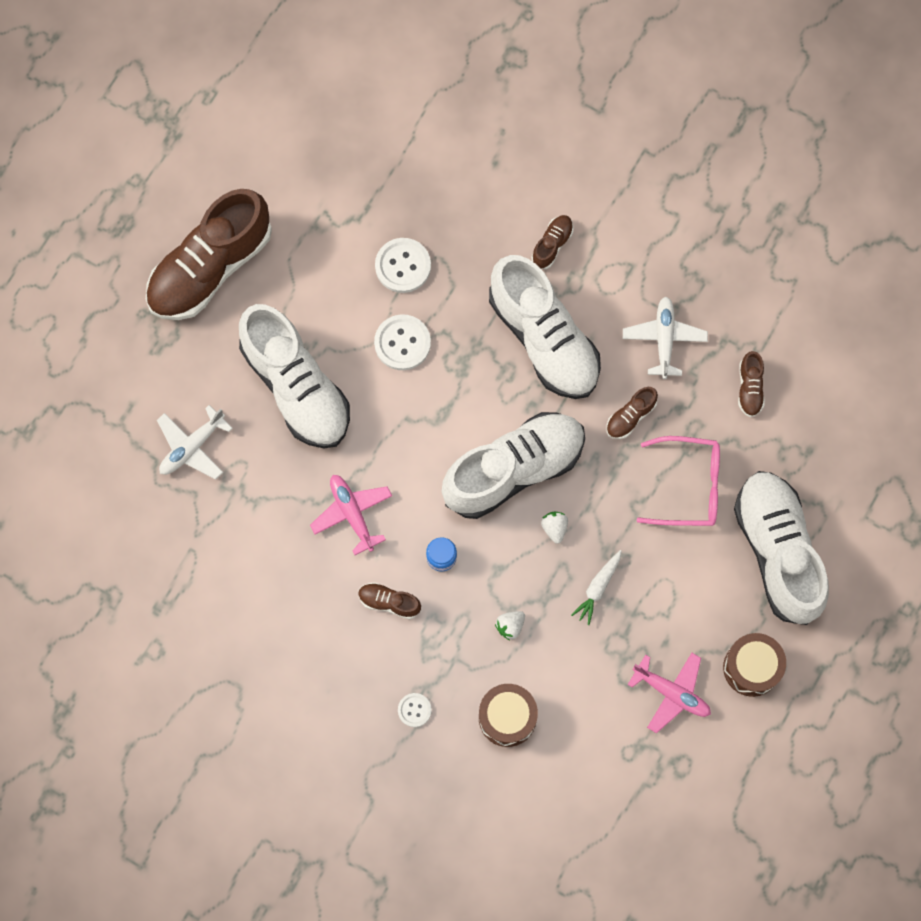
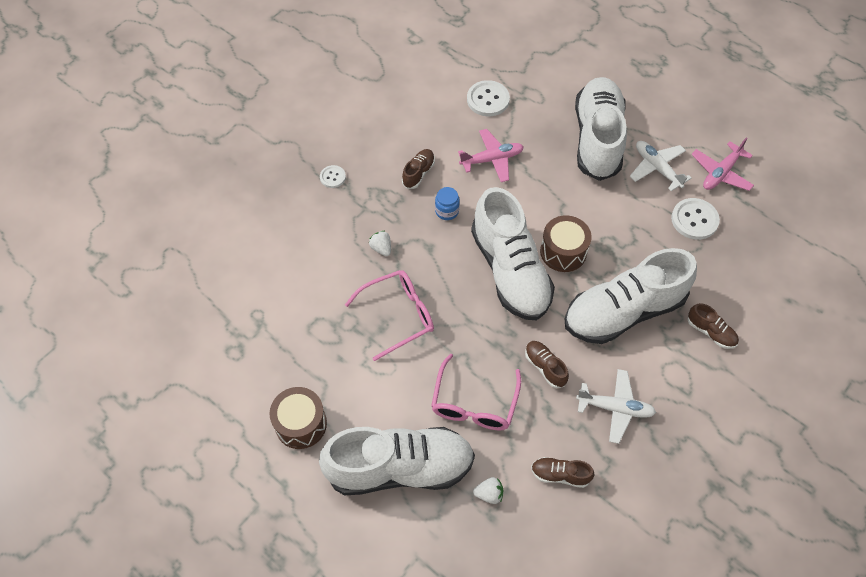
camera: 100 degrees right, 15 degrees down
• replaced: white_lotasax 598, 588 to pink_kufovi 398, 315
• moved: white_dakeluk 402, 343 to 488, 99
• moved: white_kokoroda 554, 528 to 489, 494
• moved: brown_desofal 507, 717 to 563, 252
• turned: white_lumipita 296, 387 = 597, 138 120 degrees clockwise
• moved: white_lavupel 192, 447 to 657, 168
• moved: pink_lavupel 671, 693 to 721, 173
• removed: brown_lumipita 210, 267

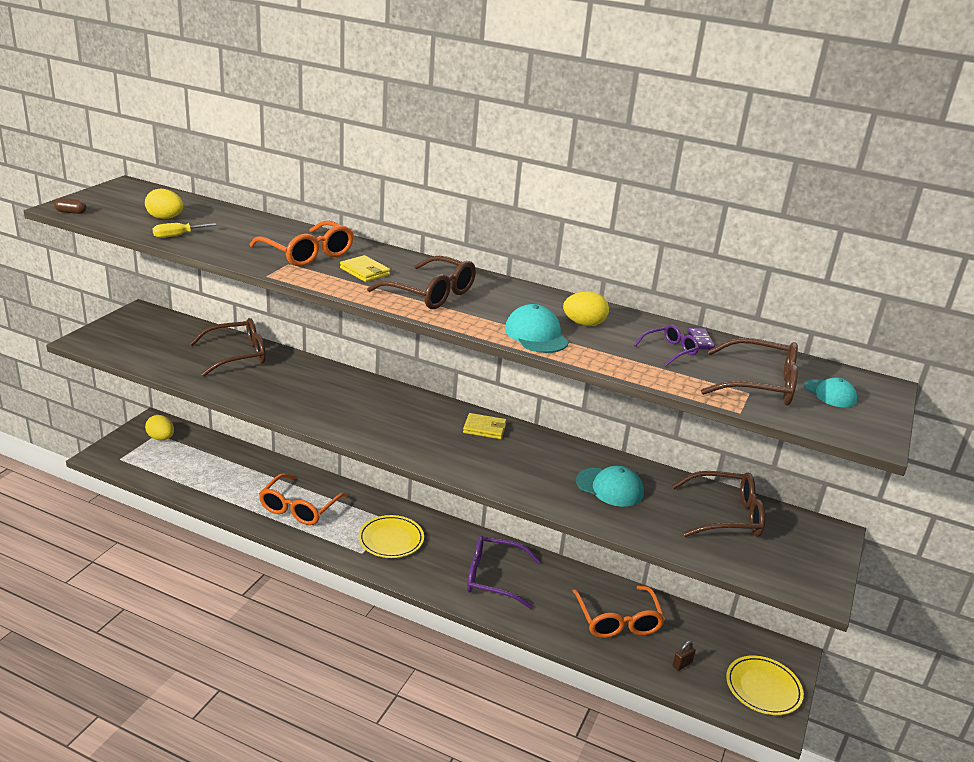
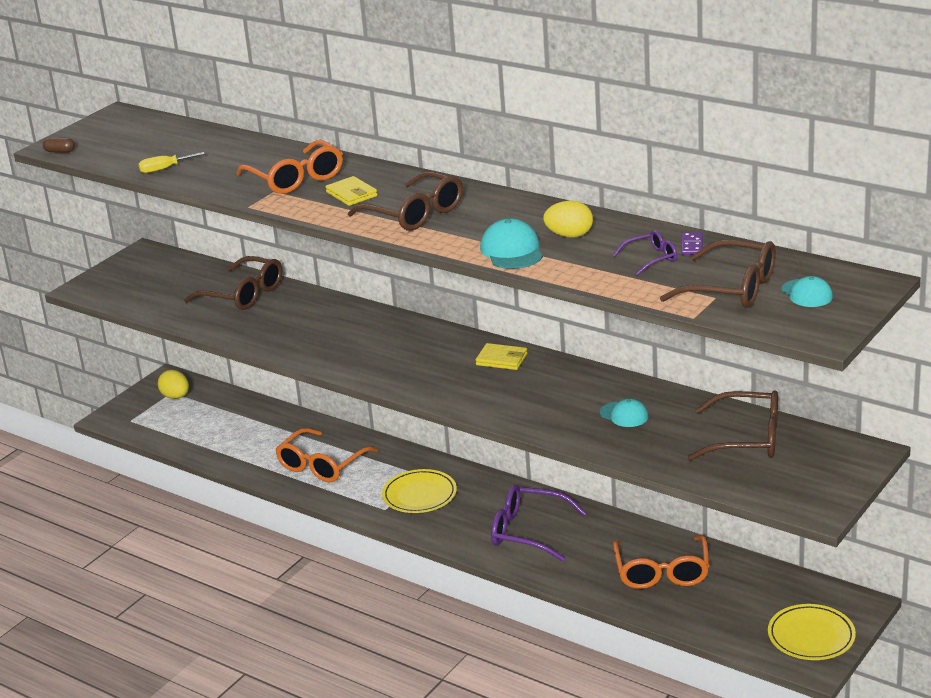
camera: 15 degrees right, 0 degrees up
• turned: brown_kufovi 237, 355 = 243, 294 45 degrees clockwise
• resized: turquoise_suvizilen 610, 487 = 624, 414 x0.66
• removed: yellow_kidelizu 165, 218
• removed: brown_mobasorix 682, 664

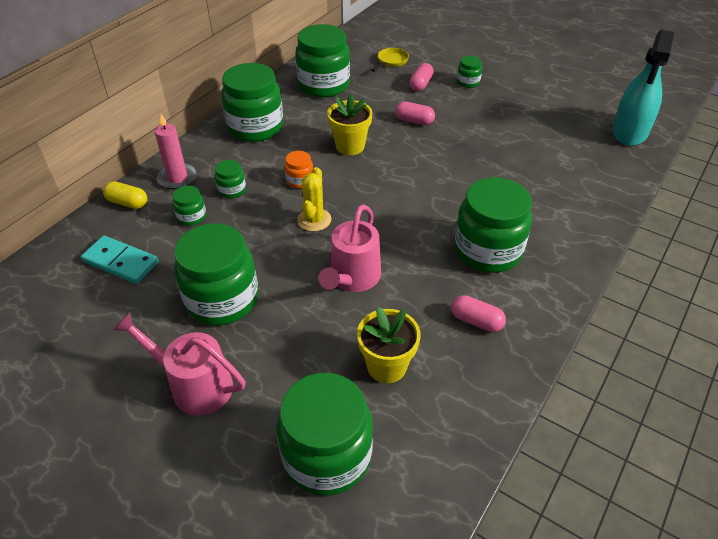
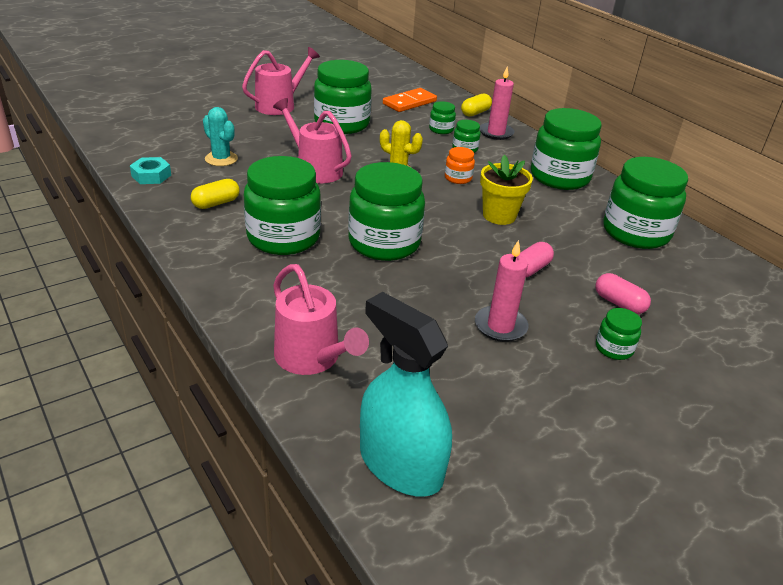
camera: 110 degrees right, 10 degrees down
• added: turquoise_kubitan 151, 175
• recoloured: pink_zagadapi 476, 321 to yellow_zagadapi 216, 203
• replaced: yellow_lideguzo 386, 366 to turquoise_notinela 221, 159
• added: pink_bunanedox 312, 358
• moved: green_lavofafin 327, 455 to 384, 243
• recoloured: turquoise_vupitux 120, 262 to orange_vupitux 409, 102
• added: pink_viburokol 500, 326
• removed: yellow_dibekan 391, 61

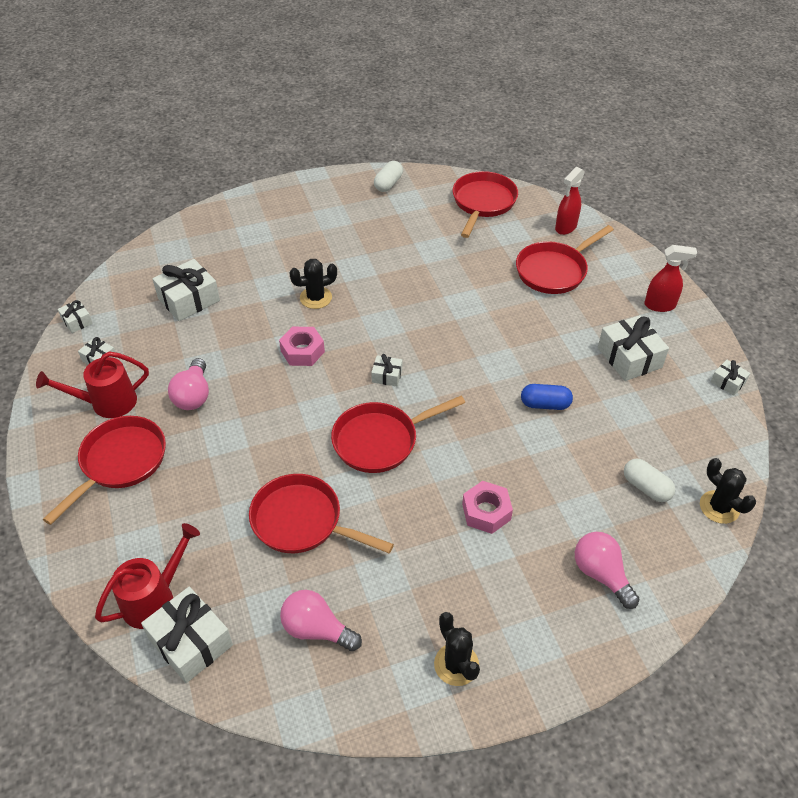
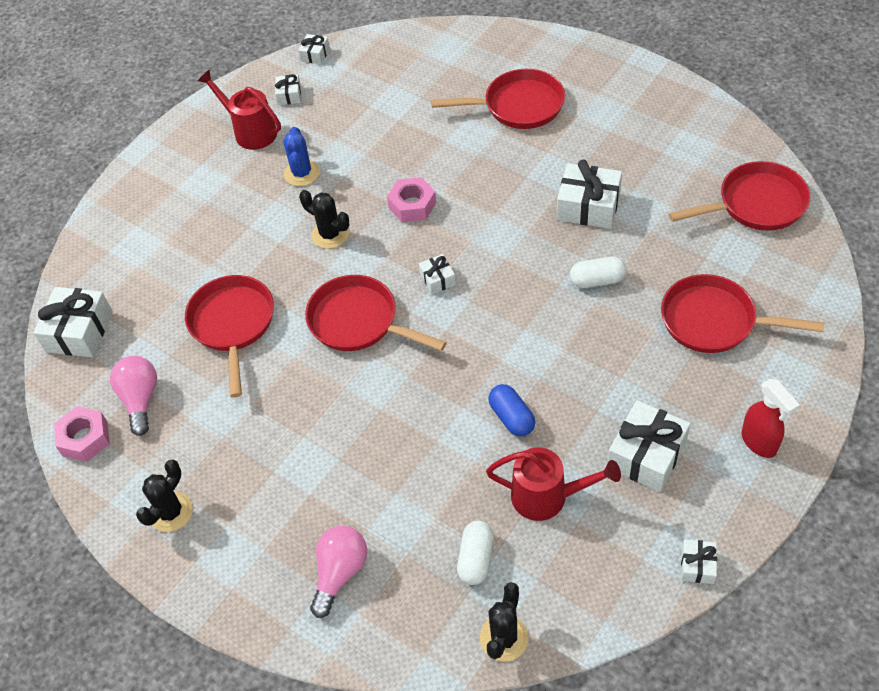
camera: 60 degrees right, 5 degrees up
• moved: pink_kubitan 486, 512 to 85, 438
• replaced: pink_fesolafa 193, 395 to blue_notinela 302, 173
• moved: black_notinela 316, 298 to 330, 234
• moved: red_dibekan 120, 462 to 518, 106
• moved: red_bunanedox 155, 598 to 548, 496
• moved: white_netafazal 189, 299 to 588, 206
• moved: white_zagadapi 388, 184 to 597, 280
• removed: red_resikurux 565, 227

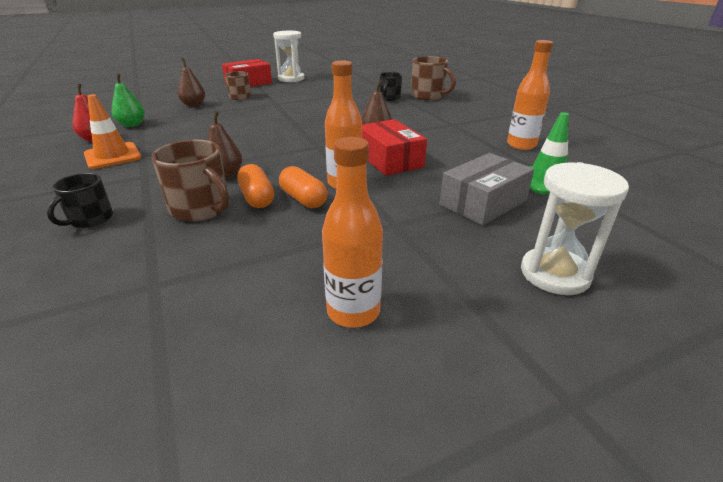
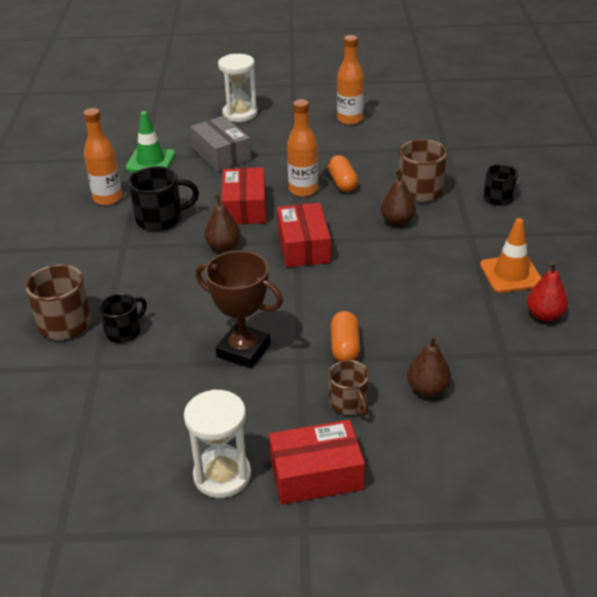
camera: 155 degrees left, 5 degrees up
• added: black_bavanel 161, 219
• turned: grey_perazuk 483, 203 = 221, 154 75 degrees clockwise
• added: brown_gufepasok 243, 350
• added: red_perazuk 303, 246
• moved: orange_zagadapi 257, 198 to 345, 347
• removed: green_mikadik 132, 125

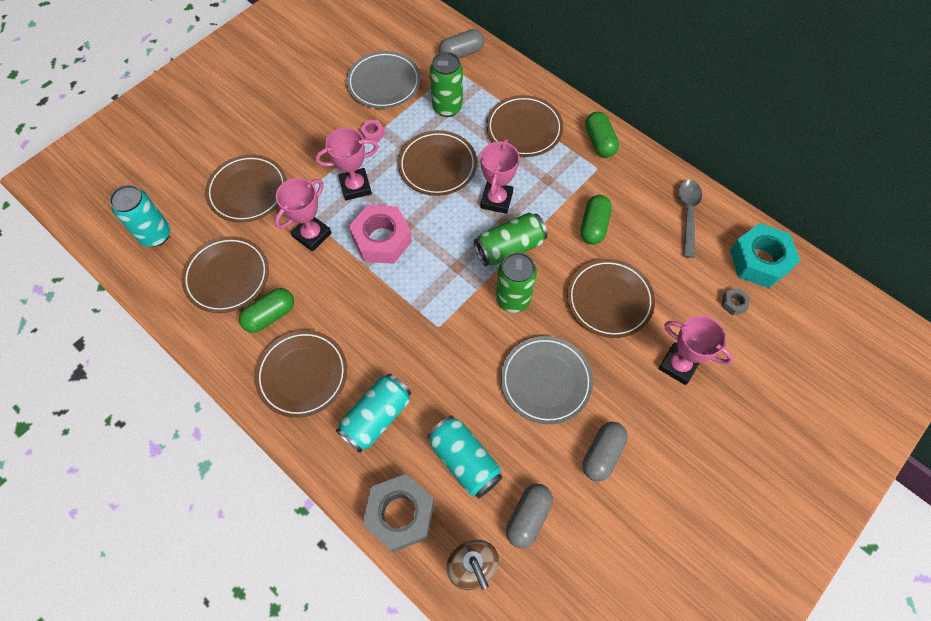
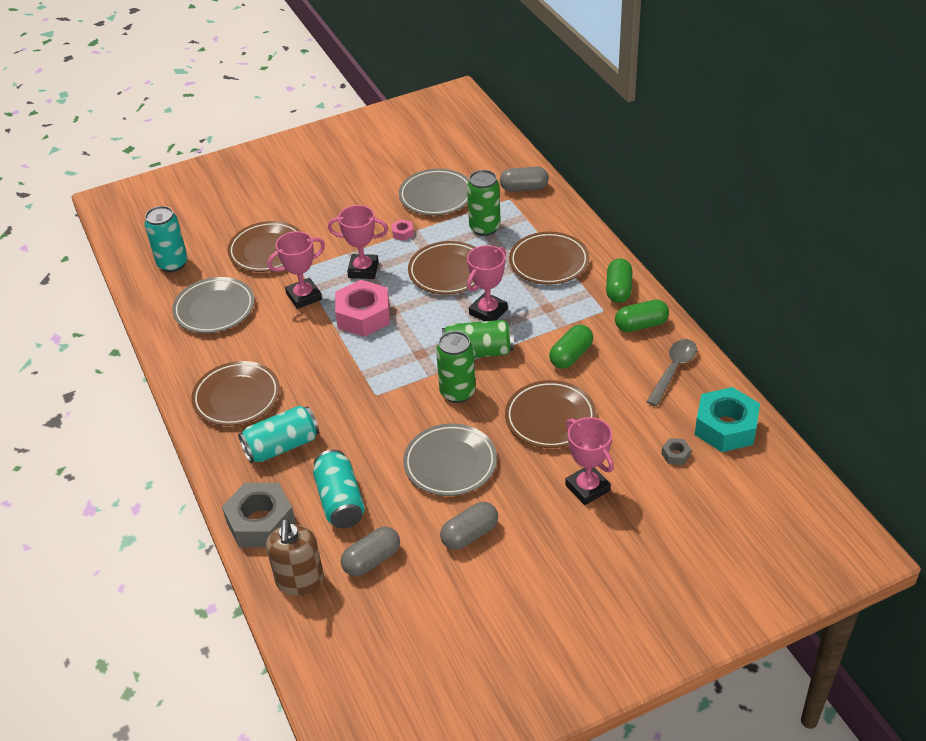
camera: 25 degrees right, 20 degrees down
• recoloured: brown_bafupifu 227, 277 to grey_bafupifu 214, 309
• moved: green_zagadapi 270, 315 to 641, 325

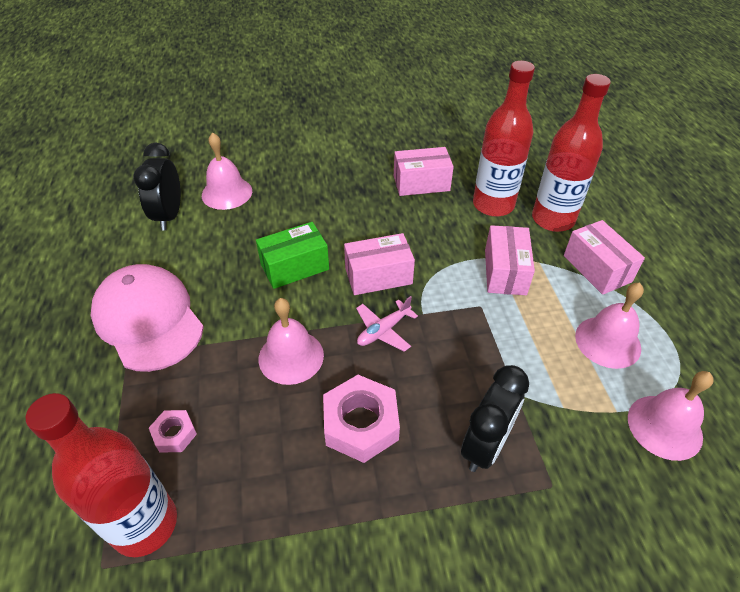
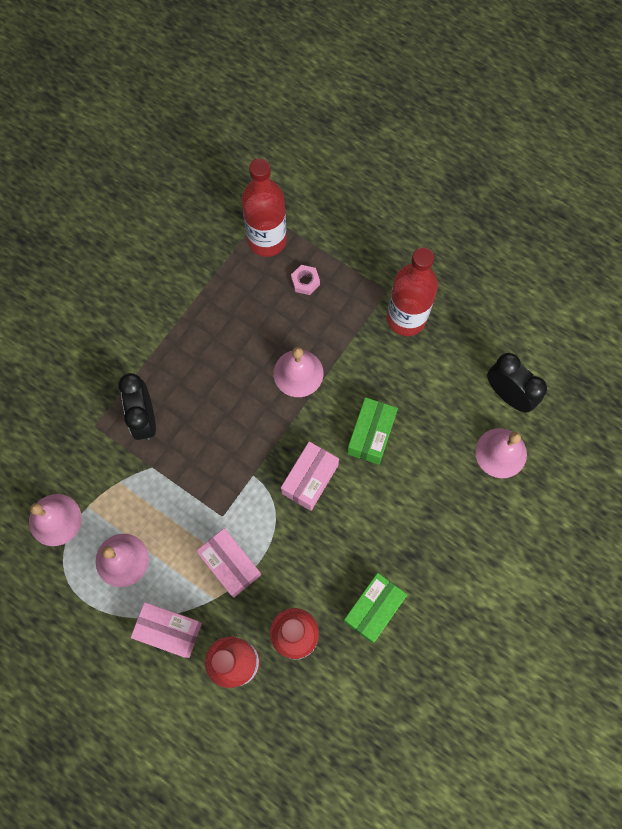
camera: 135 degrees right, 25 degrees up
• recoloured: pink_perazuk 421, 183 to green_perazuk 373, 609
• replaced: pink_suvizilen 148, 320 to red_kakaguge 406, 318
• removed: pink_kubitan 361, 423
• removed: pink_lavupel 383, 330

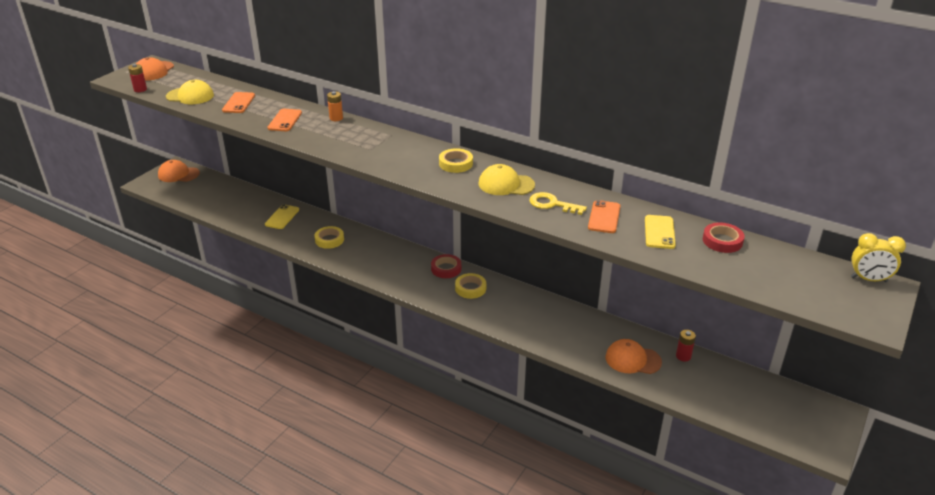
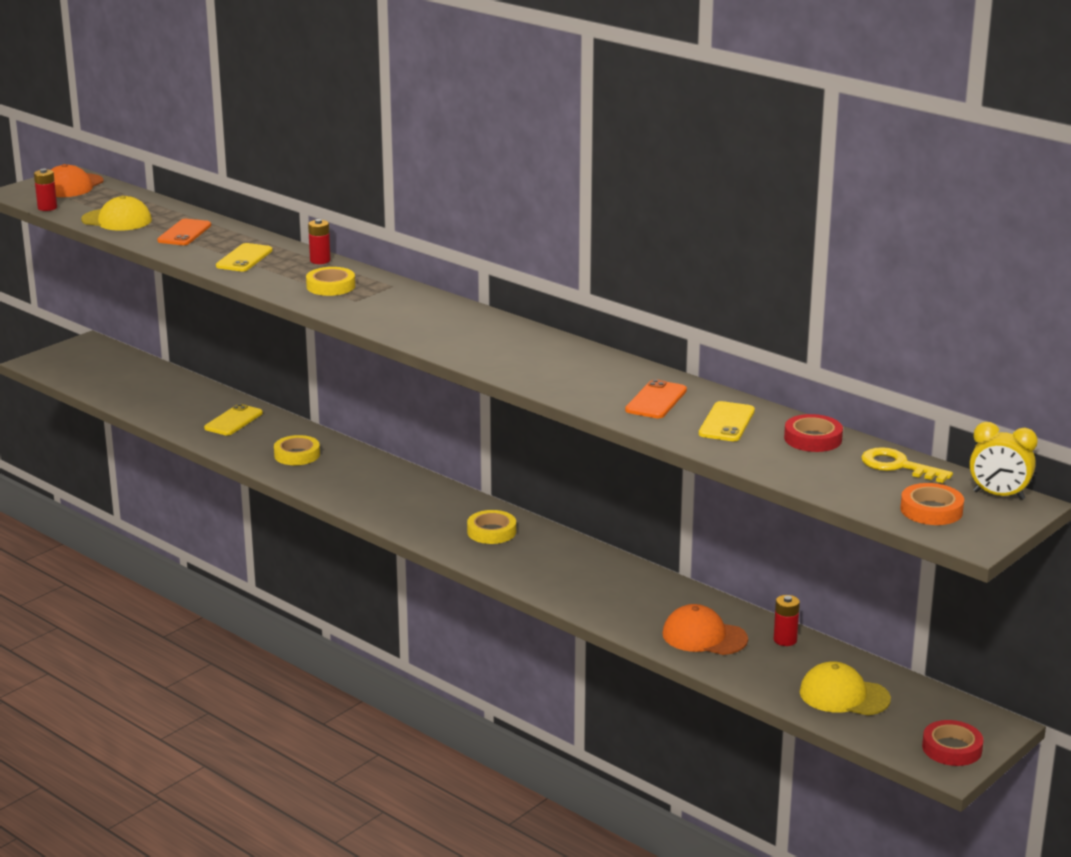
camera: 10 degrees right, 10 degrees down
• recoloured: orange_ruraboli 285, 120 to yellow_ruraboli 244, 258
• moved: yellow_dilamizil 456, 164 to 331, 286
• recoloured: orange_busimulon 336, 118 to red_busimulon 320, 260
• moved: yellow_suvizilen 506, 184 to 844, 695
• moved: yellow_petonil 552, 204 to 898, 466
• added: orange_dilamizil 931, 510
• moved: red_dilamizil 446, 269 to 952, 748
• removed: orange_suvizilen 178, 174

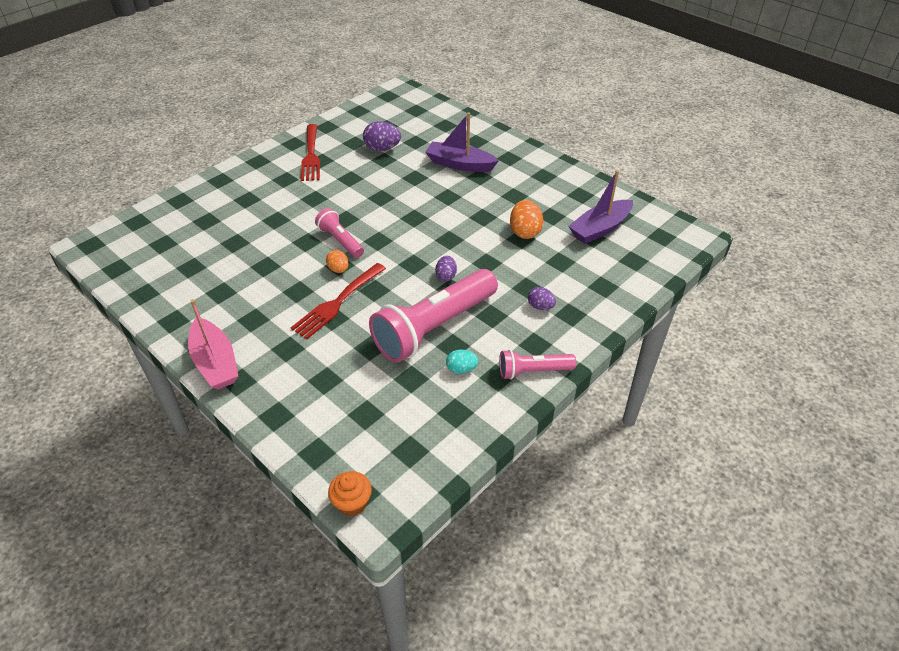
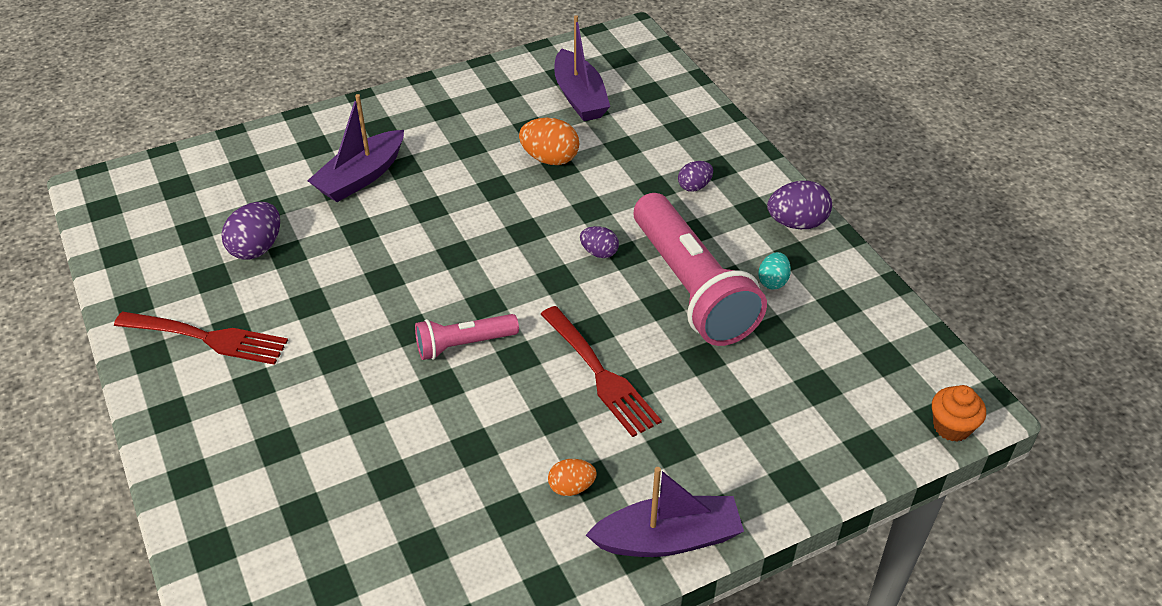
camera: 70 degrees left, 0 degrees up
• moved: orange_kidelizu 338, 269 to 571, 487
• recoloured: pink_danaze 215, 362 to purple_danaze 667, 539
• replaced: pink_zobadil 533, 371 to purple_kidelizu 797, 223

